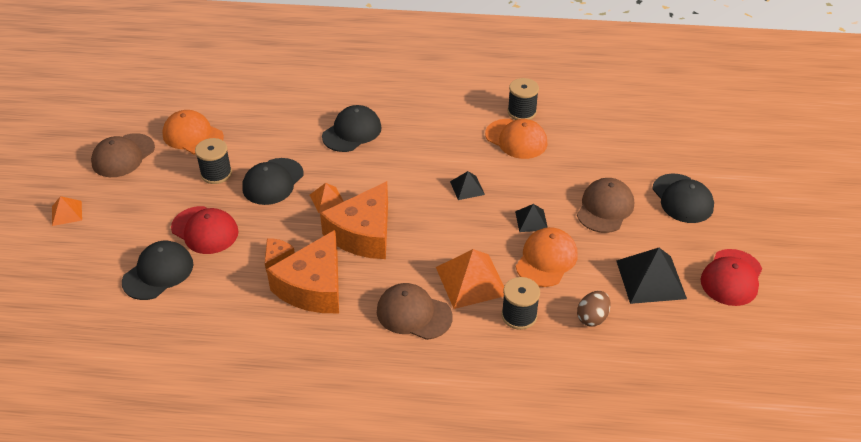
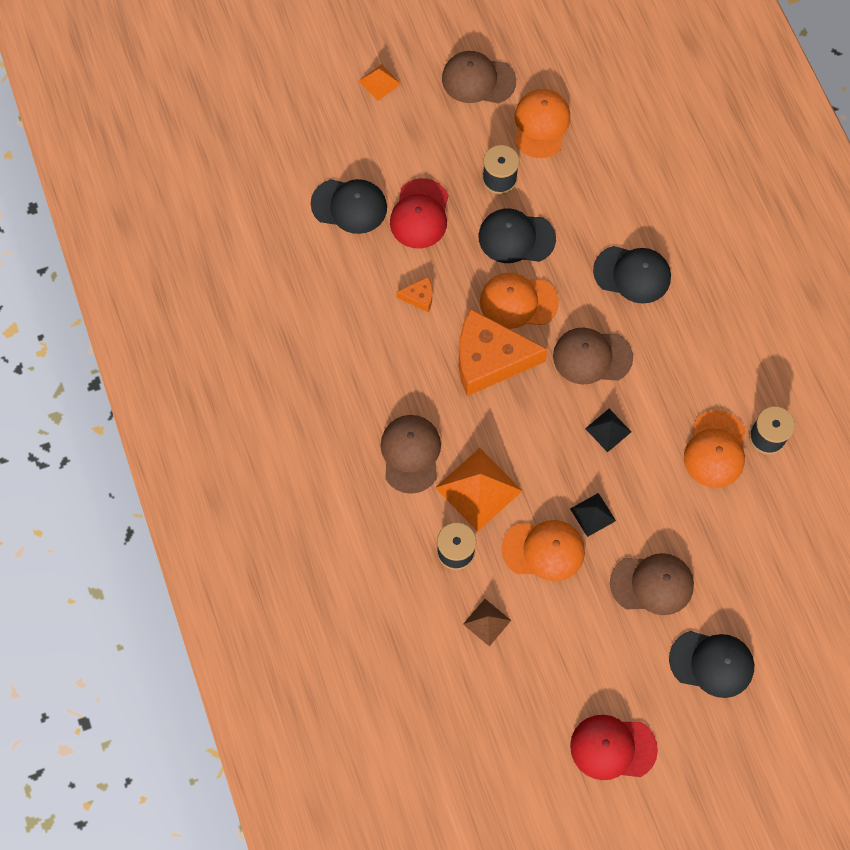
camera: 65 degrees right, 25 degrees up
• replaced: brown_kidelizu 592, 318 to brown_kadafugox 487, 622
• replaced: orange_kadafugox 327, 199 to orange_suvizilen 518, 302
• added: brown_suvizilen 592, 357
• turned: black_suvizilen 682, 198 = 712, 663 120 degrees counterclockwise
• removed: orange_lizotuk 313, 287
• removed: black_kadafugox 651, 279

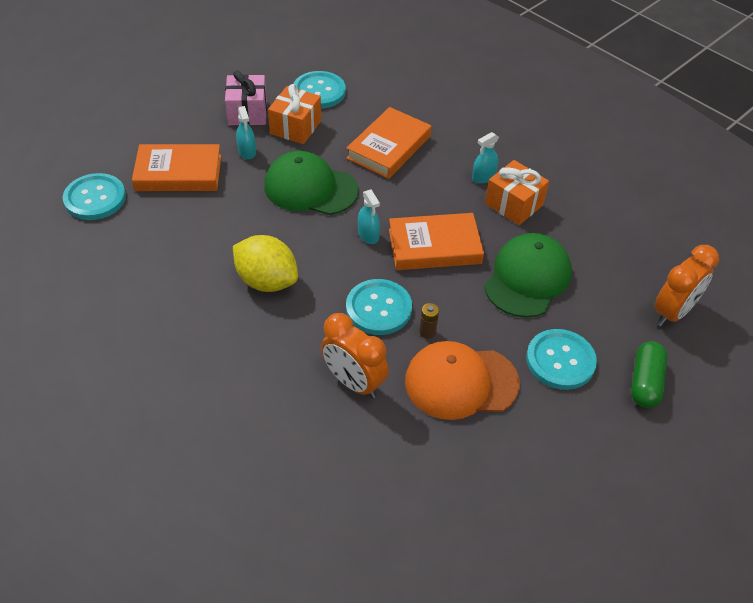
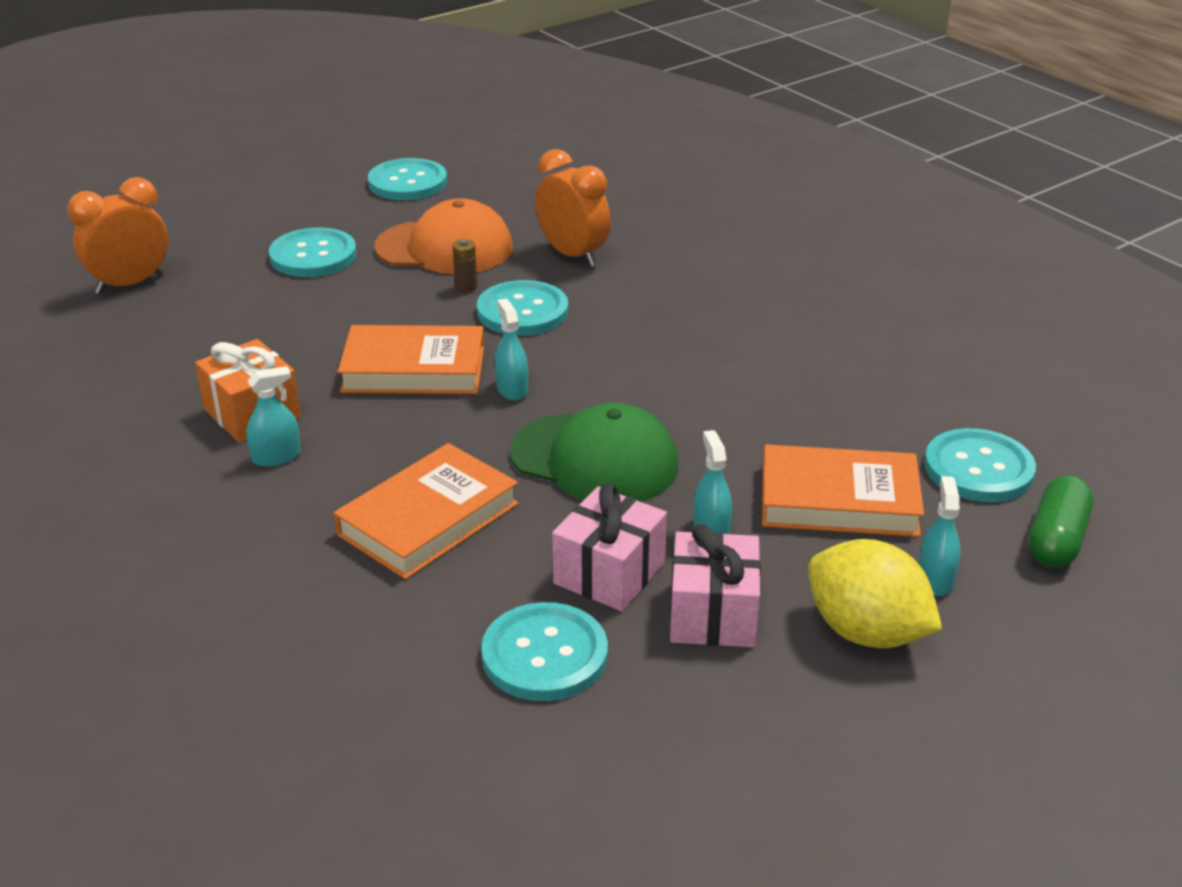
camera: 170 degrees left, 15 degrees down
• added: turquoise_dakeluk 407, 182
• recoloured: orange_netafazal 295, 127 to pink_netafazal 609, 573
• moved: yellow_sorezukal 267, 281 to 866, 632
• added: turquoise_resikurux 935, 579
• moved: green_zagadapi 645, 382 to 1056, 539
• removed: green_suvizilen 527, 278

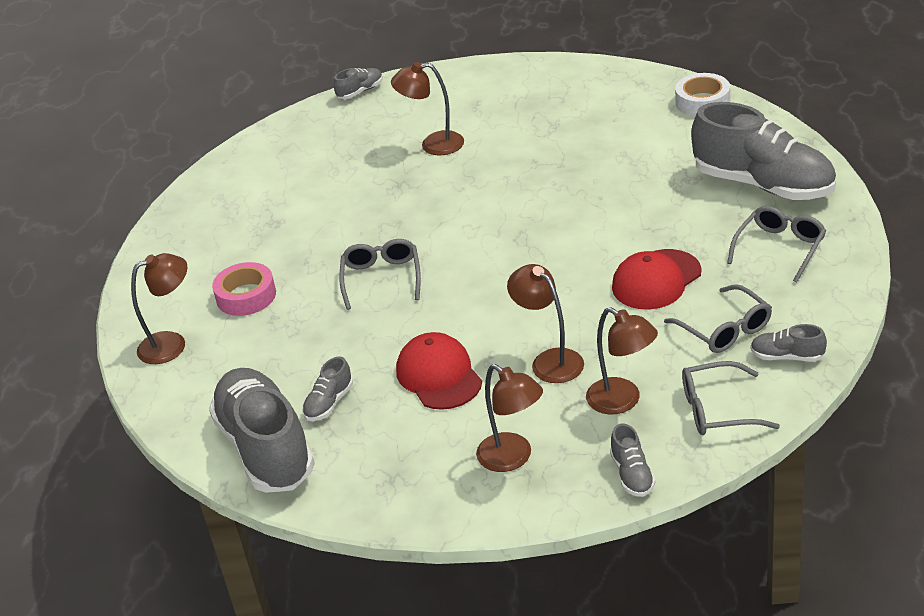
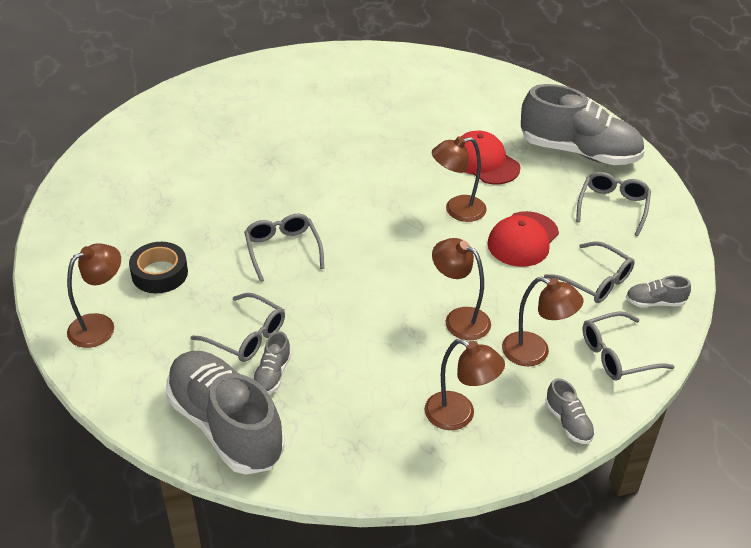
camera: 20 degrees left, 5 degrees up
• recoloured: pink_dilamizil 246, 296 to black_dilamizil 159, 273
• added: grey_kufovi 247, 336
• moved: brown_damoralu 433, 145 to 457, 210
• moved: red_suvizilen 439, 376 to 484, 162
• removed: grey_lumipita 360, 91
• removed: white_dilamizil 702, 102

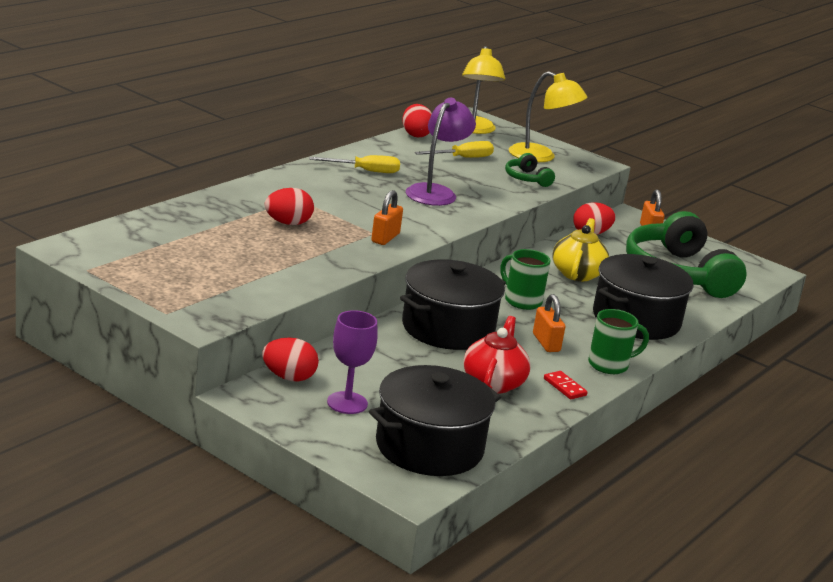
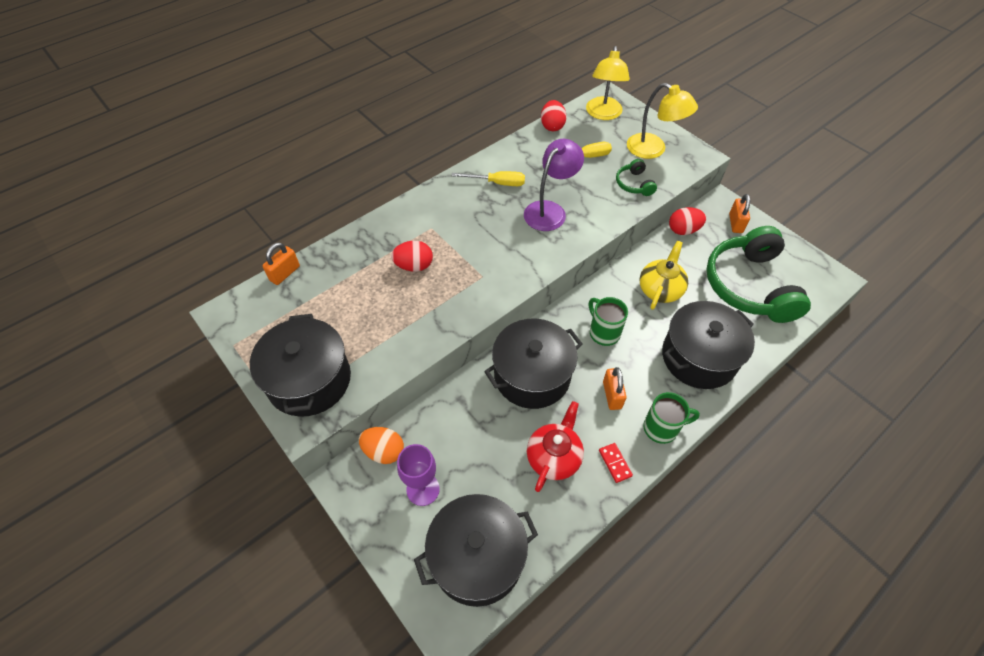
camera: 15 degrees right, 30 degrees up
• added: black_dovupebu 309, 380
• moved: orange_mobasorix 385, 238 to 285, 273
• recoloured: red_kidelizu 289, 377 to orange_kidelizu 384, 451

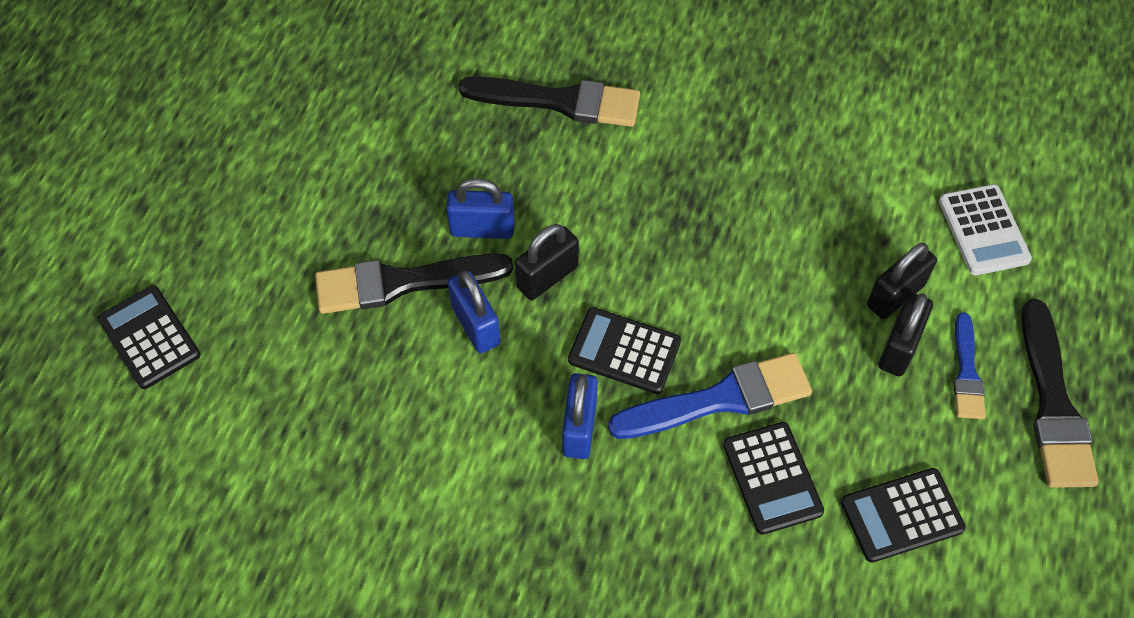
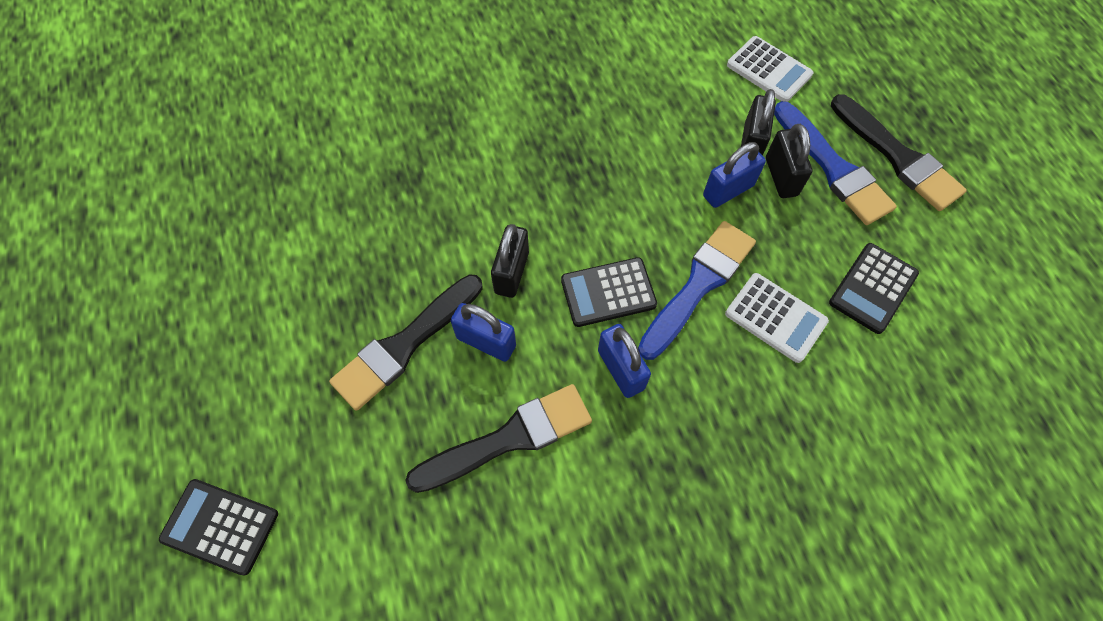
camera: 35 degrees left, 5 degrees up
• moved: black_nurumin 559, 101 to 509, 438
• moved: blue_mobasorix 482, 229 to 728, 191
• recoloured: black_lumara 772, 478 to white_lumara 775, 318
• resized: blue_nurumin 966, 372 = 833, 168 x1.73

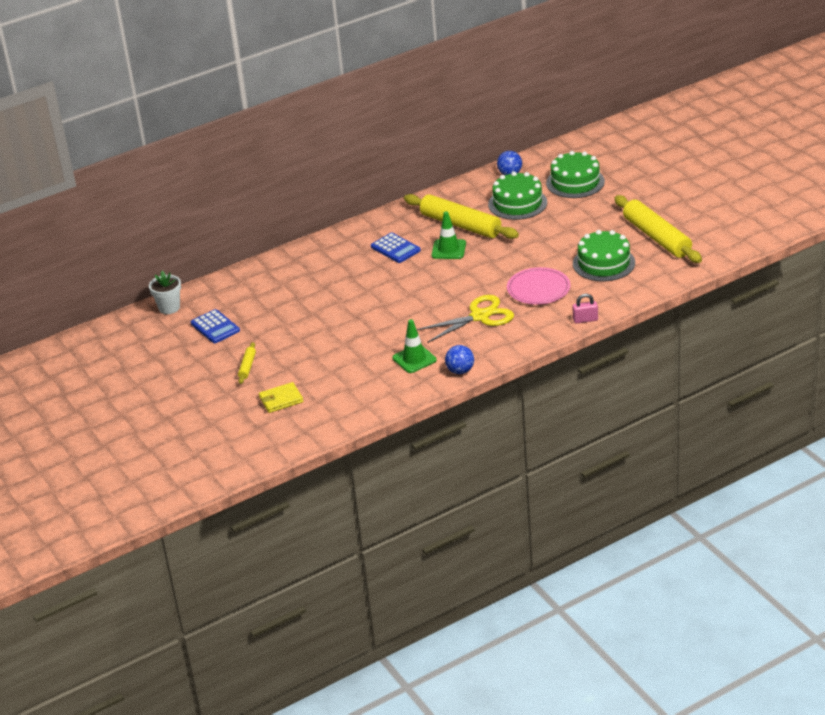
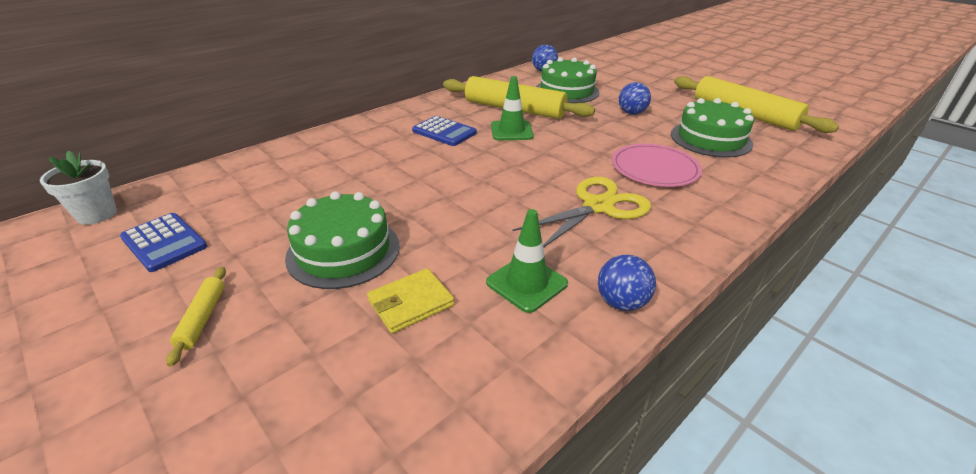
camera: 15 degrees left, 0 degrees up
• moved: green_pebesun 575, 182 to 343, 251
• moved: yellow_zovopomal 281, 399 to 411, 303
• added: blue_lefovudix 631, 113
• removed: pink_mobasorix 585, 320

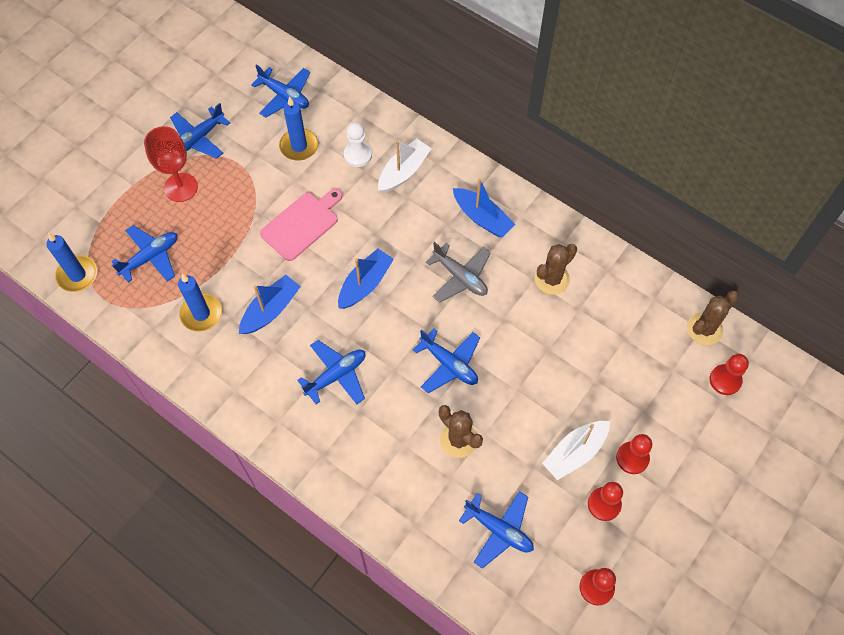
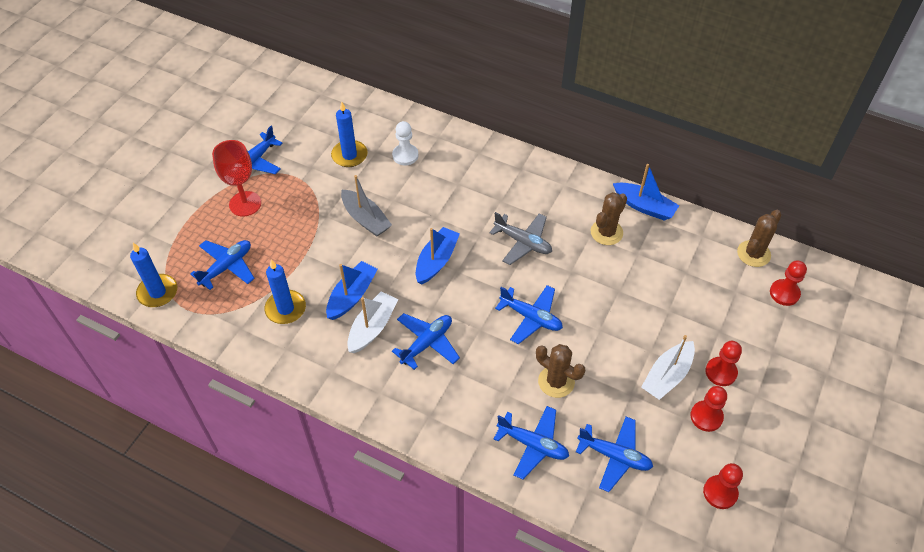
camera: 10 degrees left, 10 degrees down
• replaced: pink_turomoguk 301, 224 to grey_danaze 366, 219
• moved: white_danaze 403, 171 to 372, 327
• moved: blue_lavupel 284, 96 to 533, 445
• moved: blue_danaze 482, 218 to 644, 206

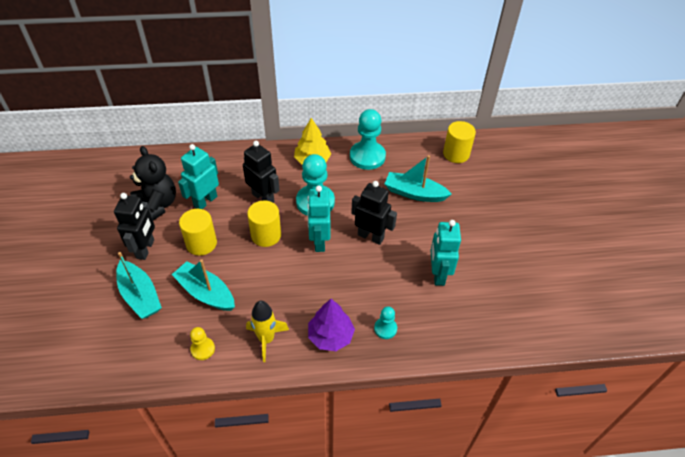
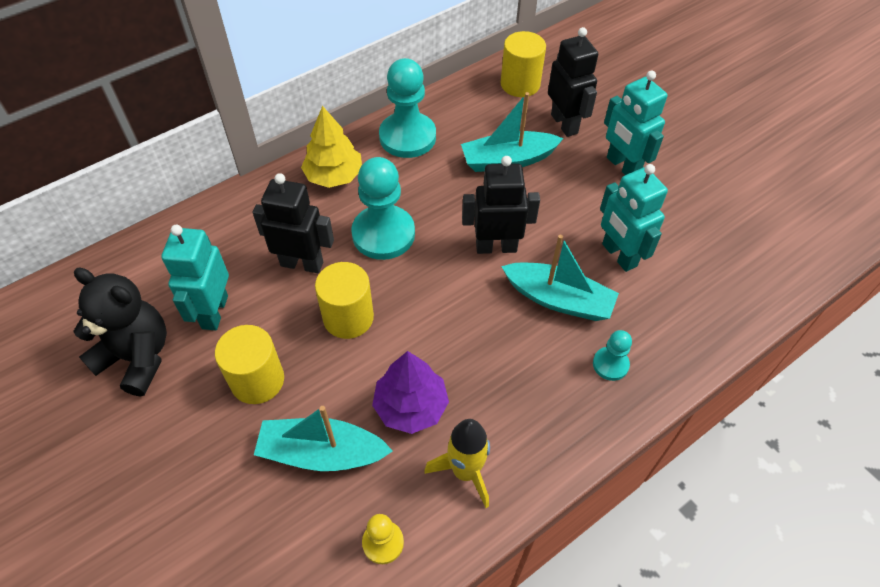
camera: 30 degrees left, 5 degrees up
• moved: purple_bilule 330, 336 to 411, 406
• moved: turquoise_danaze 140, 295 to 558, 299
• moved: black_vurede 145, 249 to 564, 124
• moved: turquoise_vurede 319, 241 to 622, 166

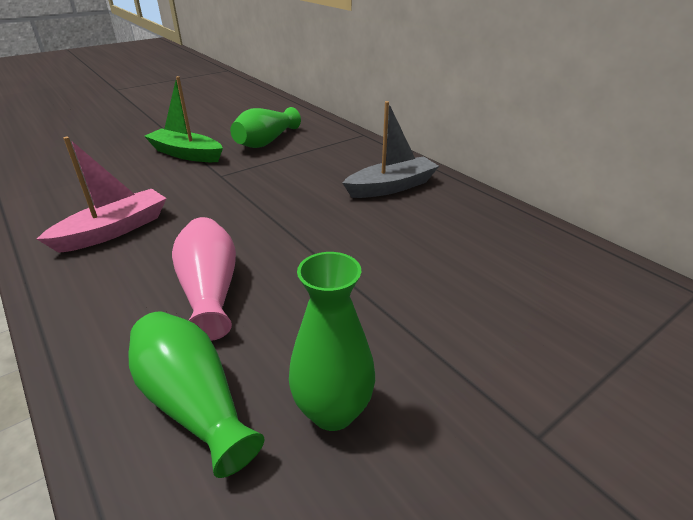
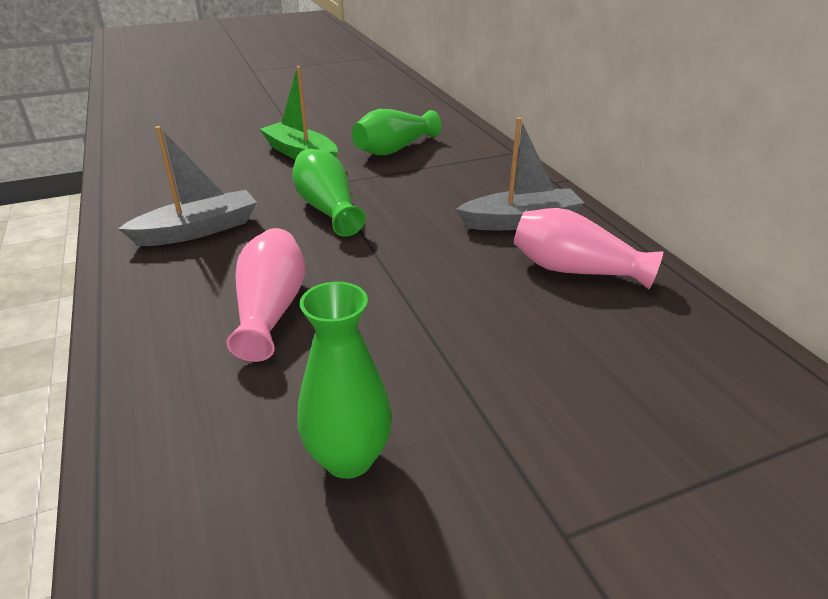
camera: 15 degrees right, 0 degrees up
• recoloured: pink_danaze 114, 230 to grey_danaze 198, 230
• moved: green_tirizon 194, 403 to 327, 208
• added: pink_tirizon 575, 270

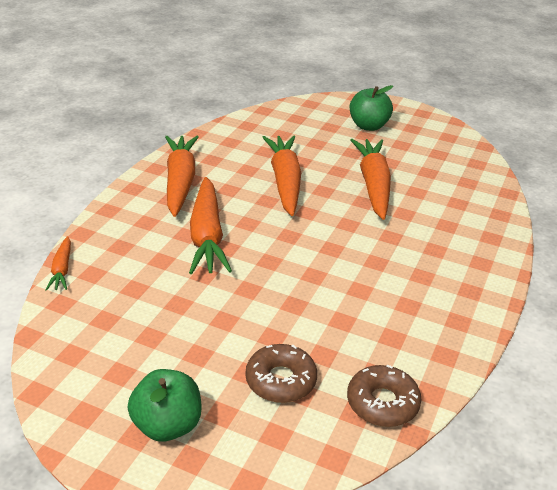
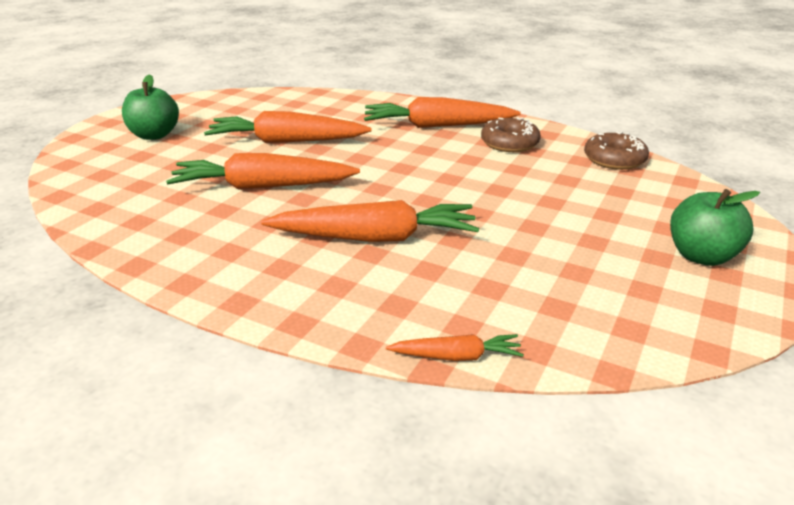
camera: 85 degrees left, 5 degrees down
• moved: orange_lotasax 180, 182 to 437, 126
• moved: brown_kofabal 280, 380 to 509, 143

